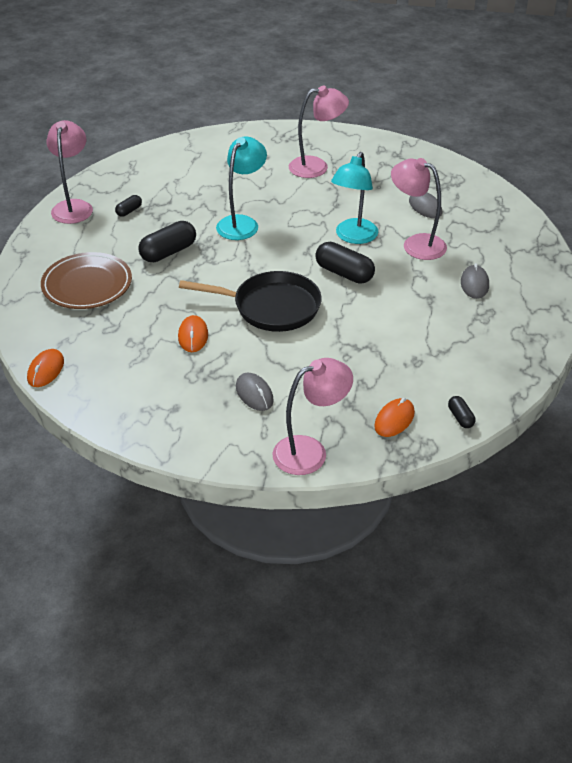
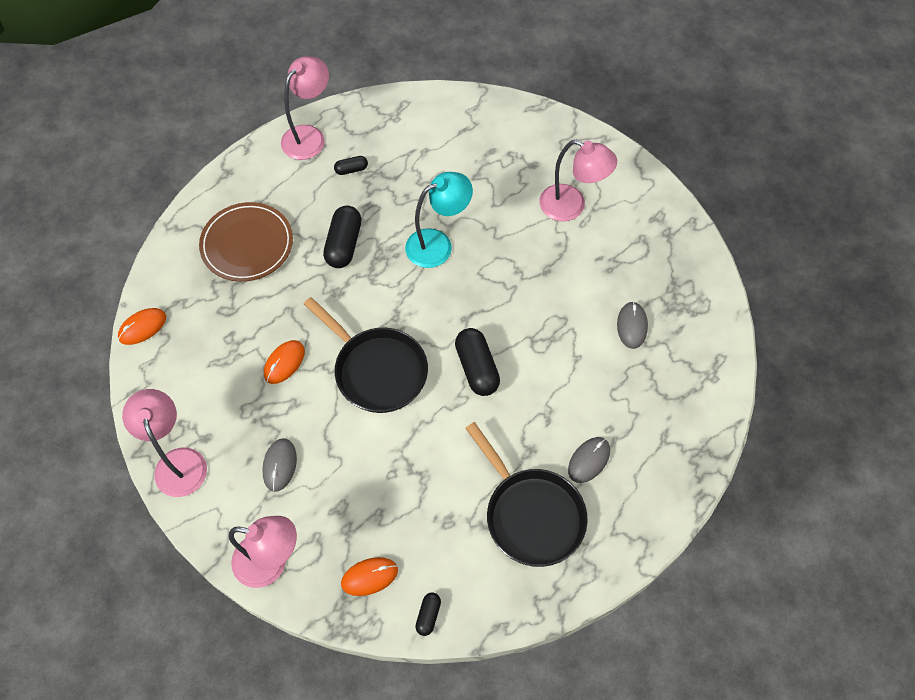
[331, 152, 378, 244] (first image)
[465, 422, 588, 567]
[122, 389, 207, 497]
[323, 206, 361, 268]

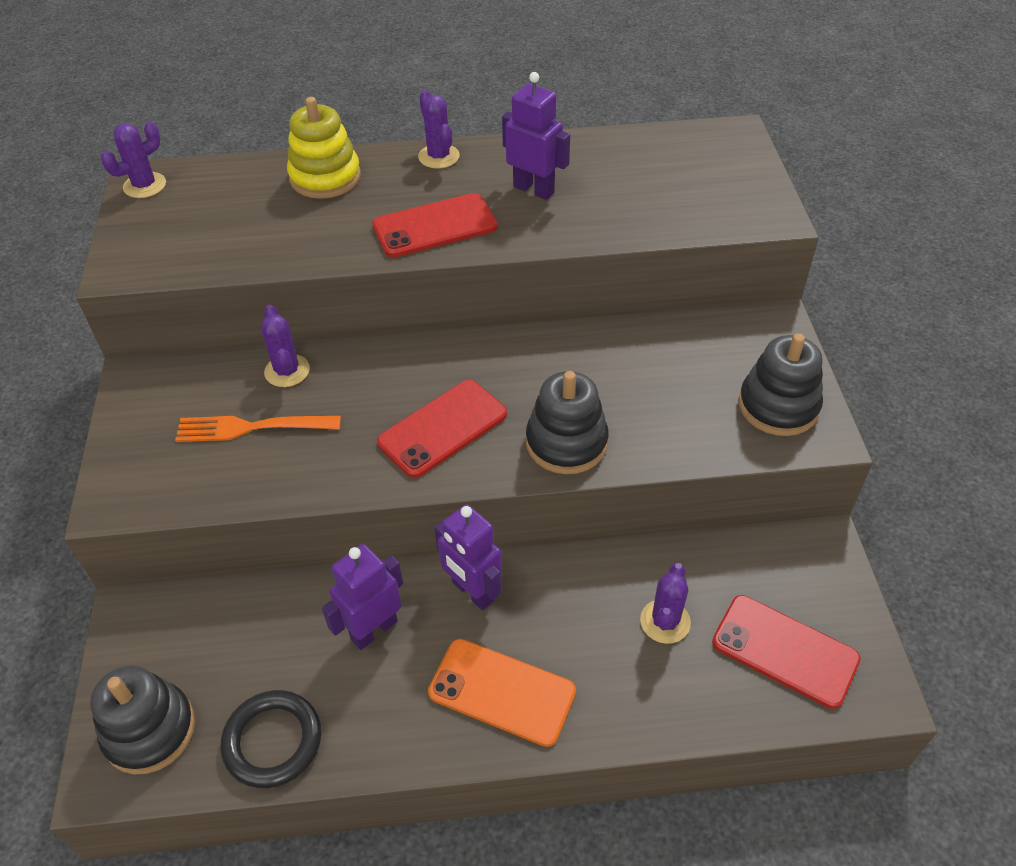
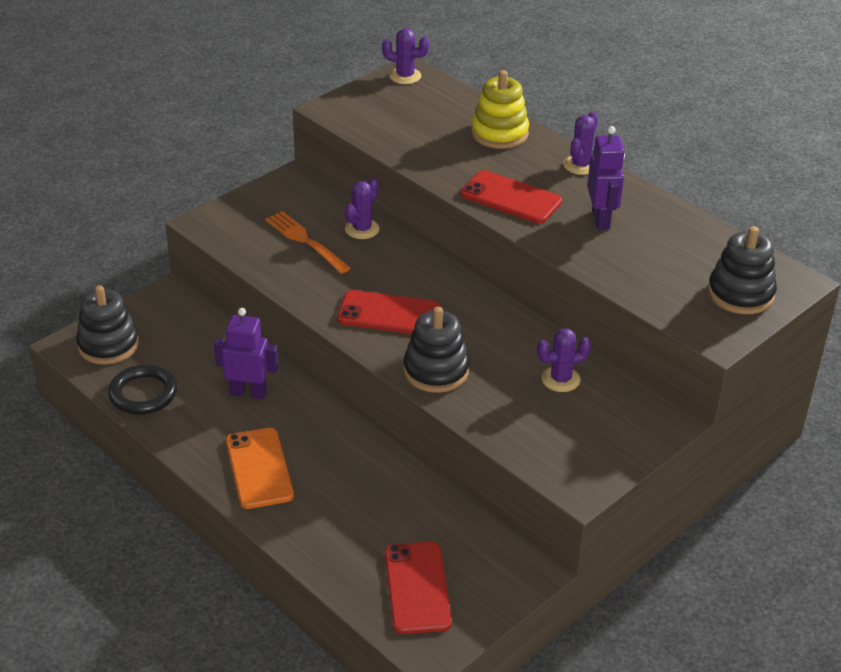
[434, 504, 502, 610] (first image)
[537, 328, 591, 392]
[708, 226, 777, 314]

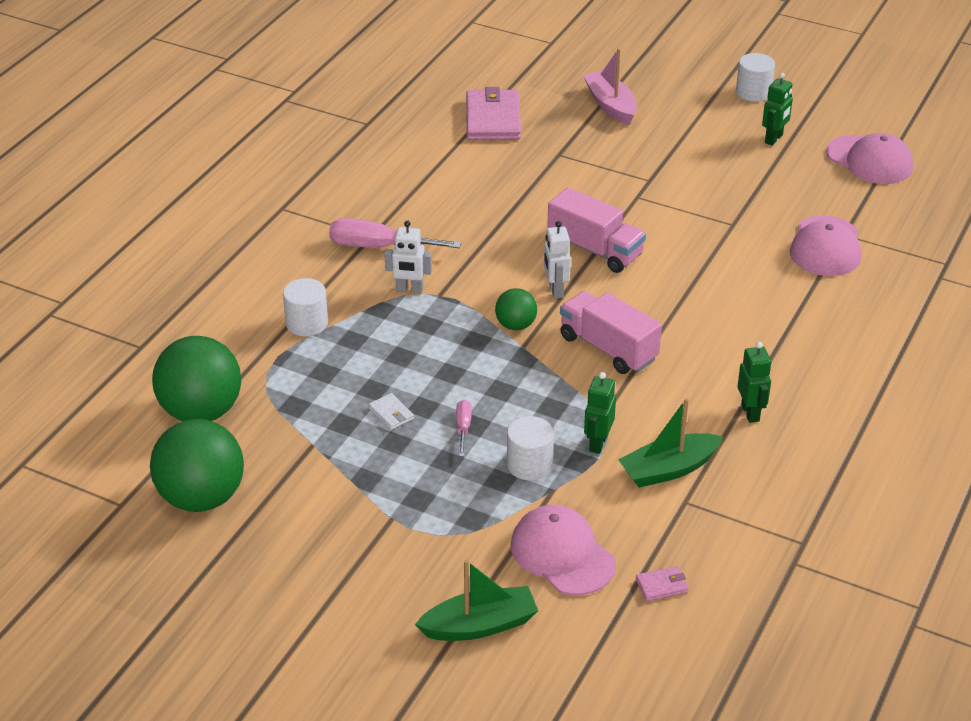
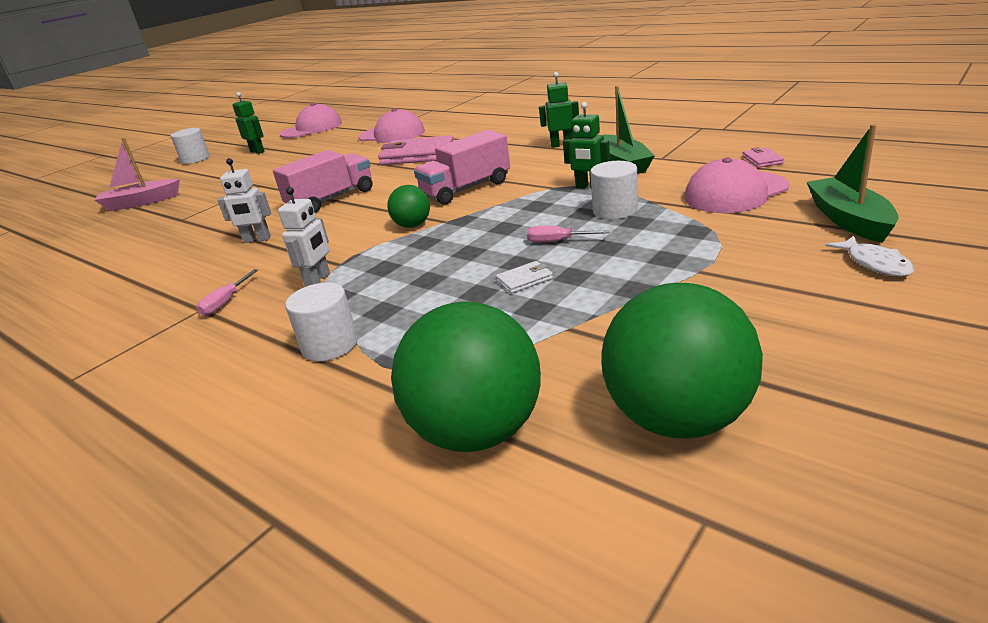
[825, 236, 914, 277]
[378, 135, 454, 165]
[217, 158, 271, 243]
[196, 269, 258, 316]

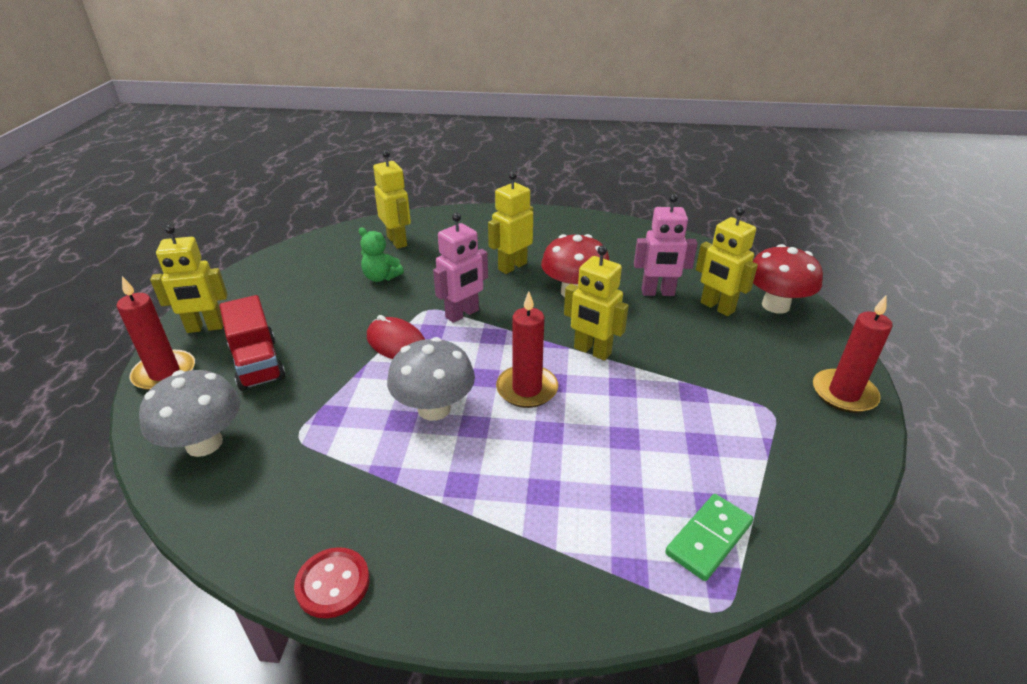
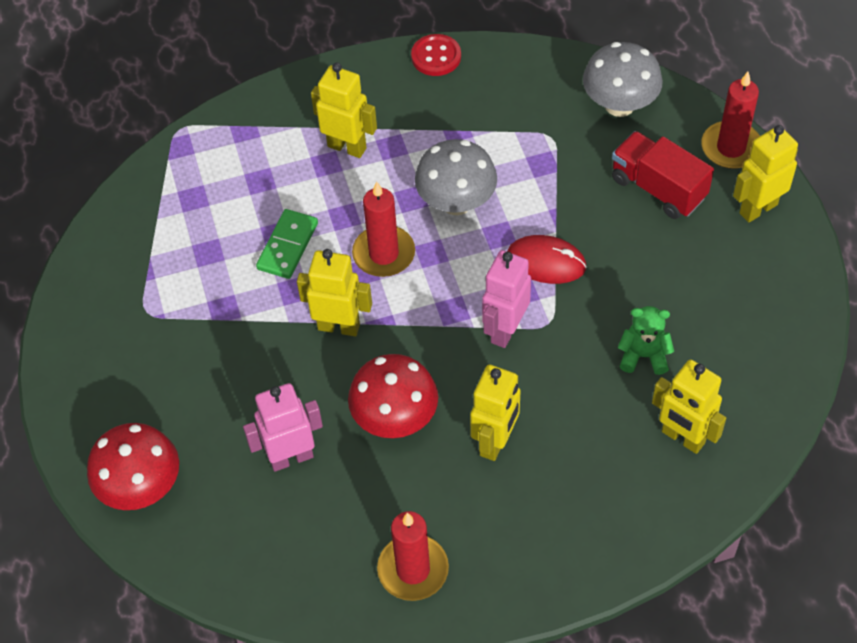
[256, 209, 318, 279]
[311, 62, 377, 158]
[377, 511, 449, 601]

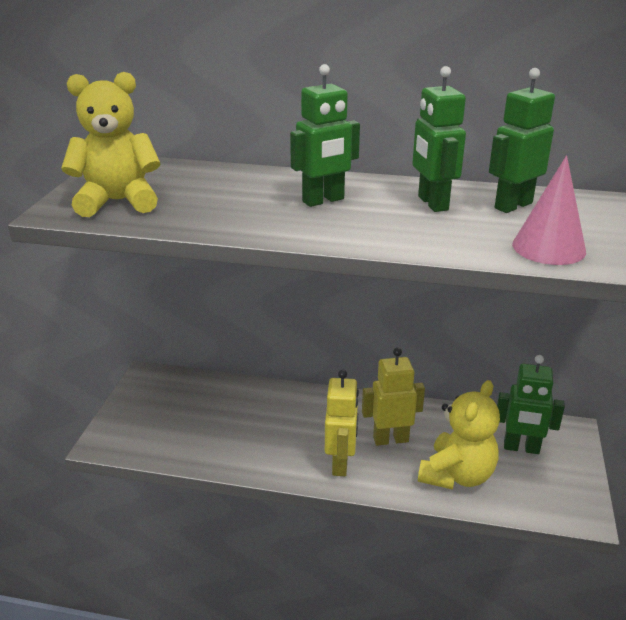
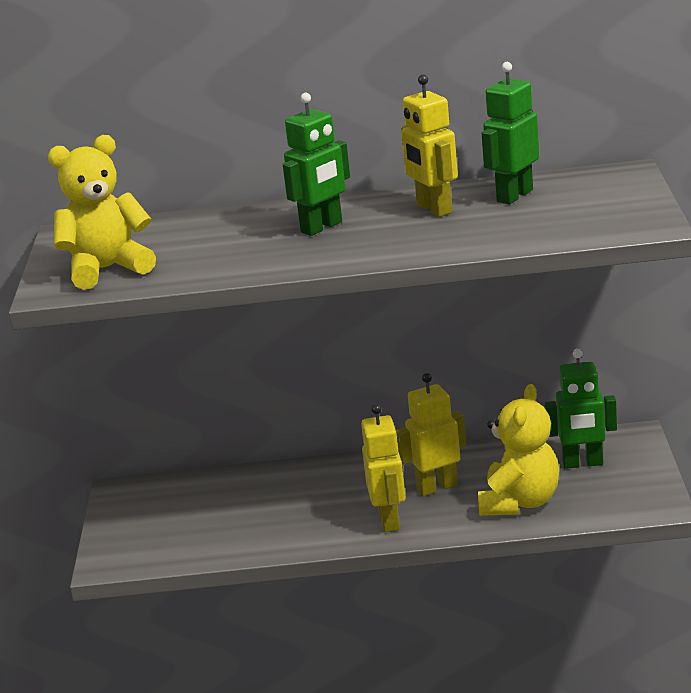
[512, 155, 586, 265] (first image)
[401, 74, 458, 217]

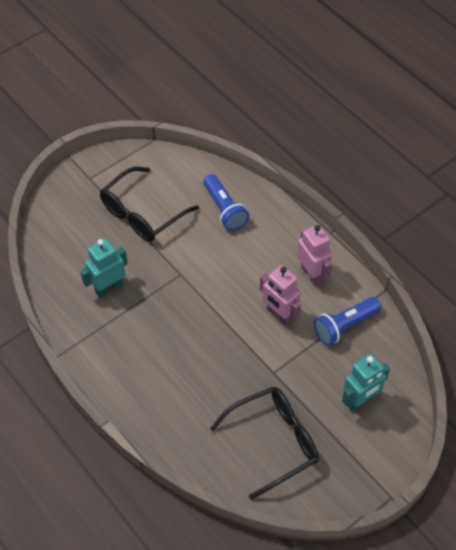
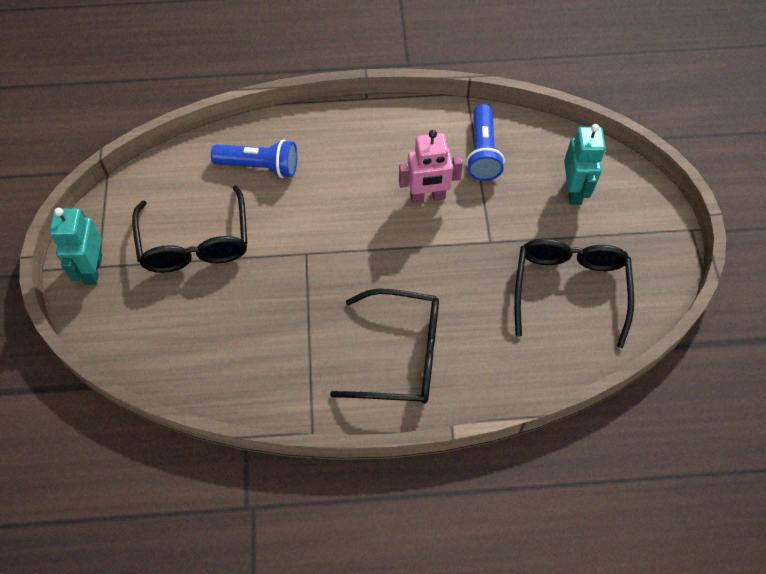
[297, 224, 332, 286] (first image)
[330, 288, 439, 404]
[49, 207, 102, 285]

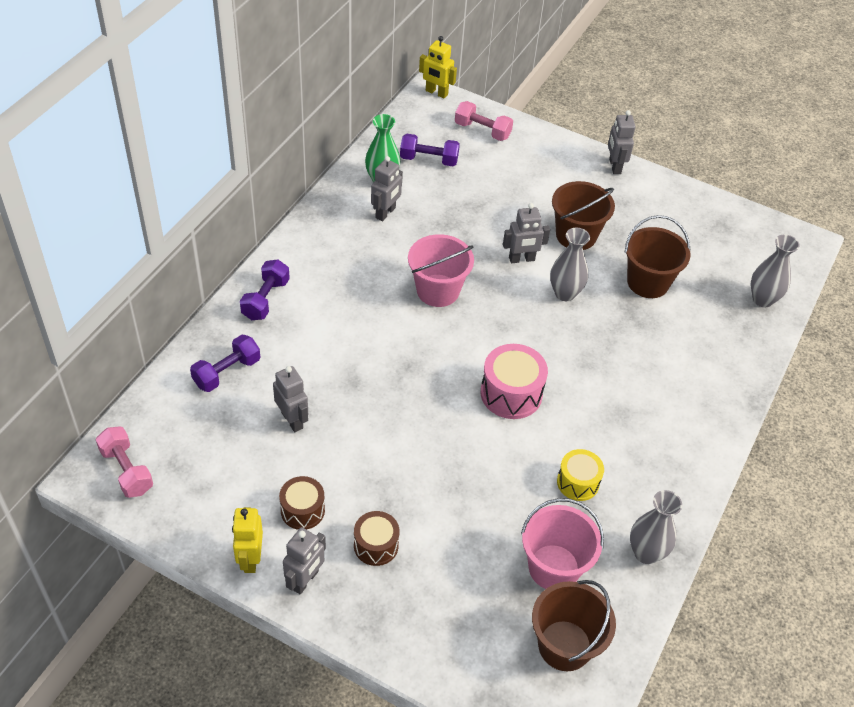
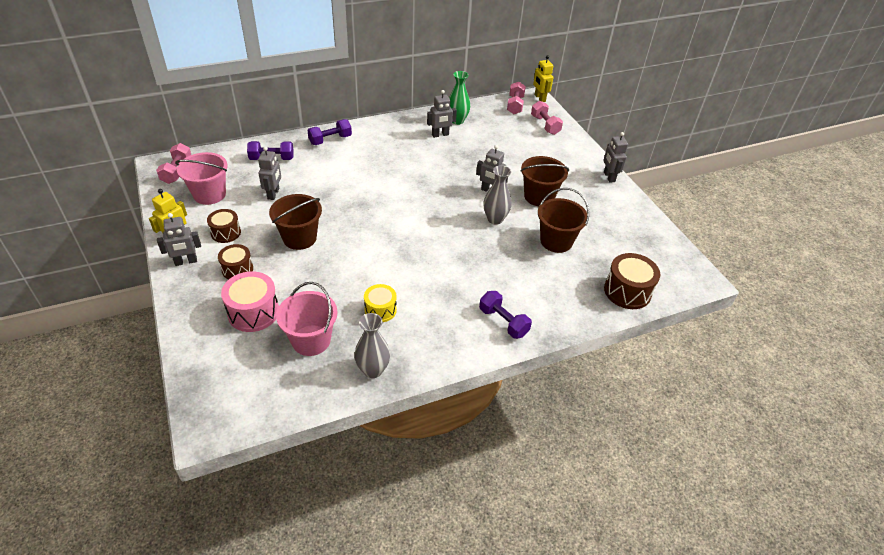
[507, 82, 526, 114]
[479, 291, 532, 339]
[175, 152, 228, 205]
[221, 271, 279, 332]
[269, 194, 322, 250]
[604, 253, 660, 309]
[603, 132, 628, 183]

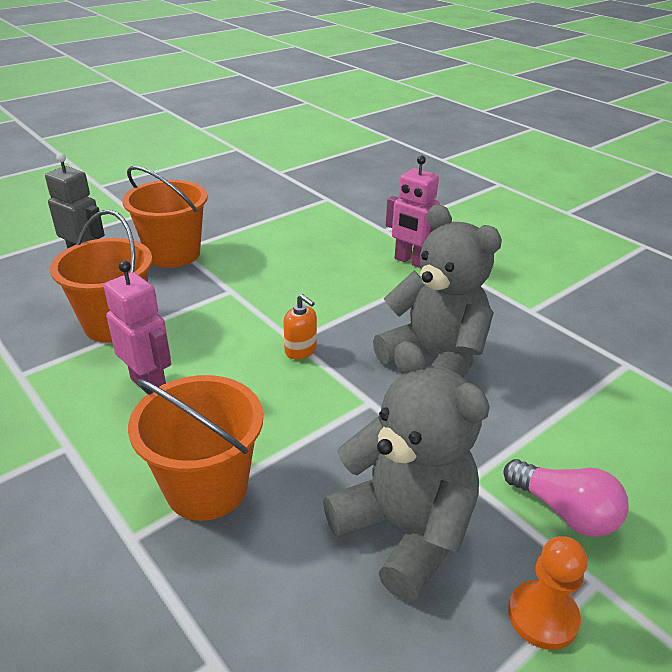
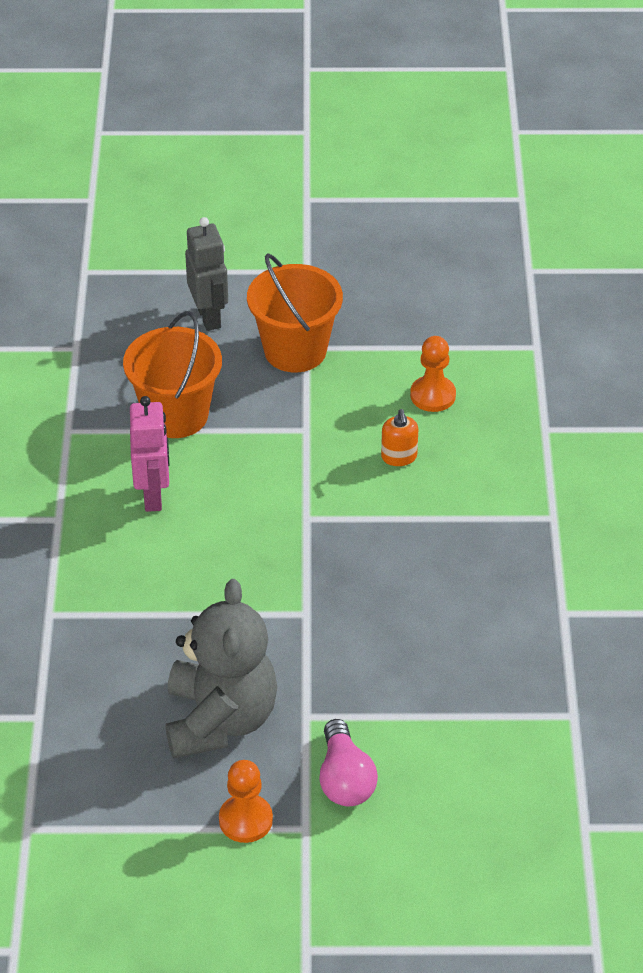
[128, 375, 263, 521] (first image)
[373, 205, 502, 377] (first image)
[386, 156, 440, 268] (first image)
[410, 336, 456, 412]
[381, 409, 418, 466]

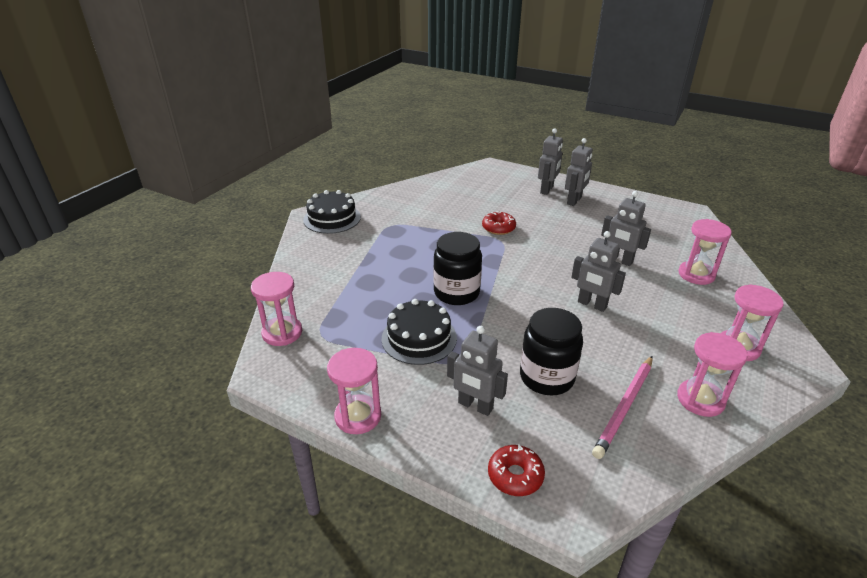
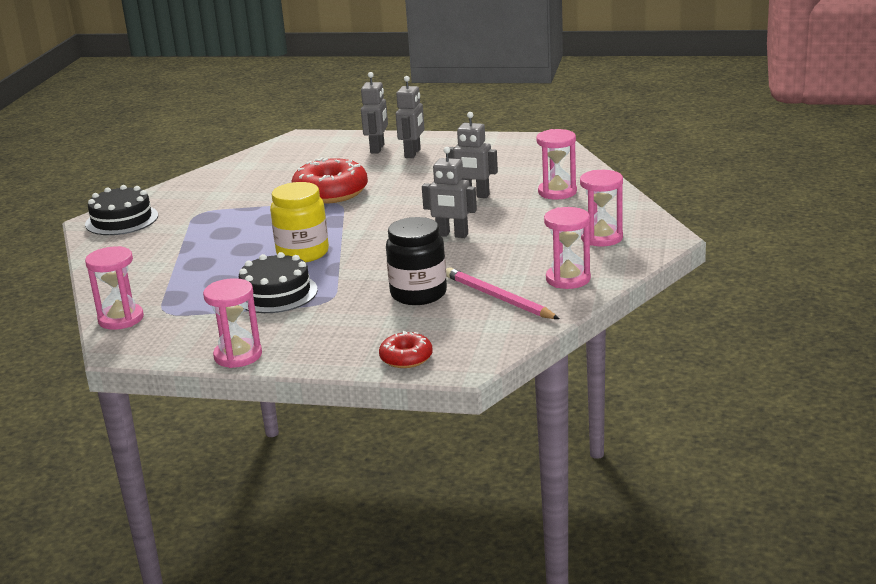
[447, 326, 508, 416] (first image)
[270, 182, 329, 263]
[446, 267, 560, 319]
[291, 157, 368, 204]

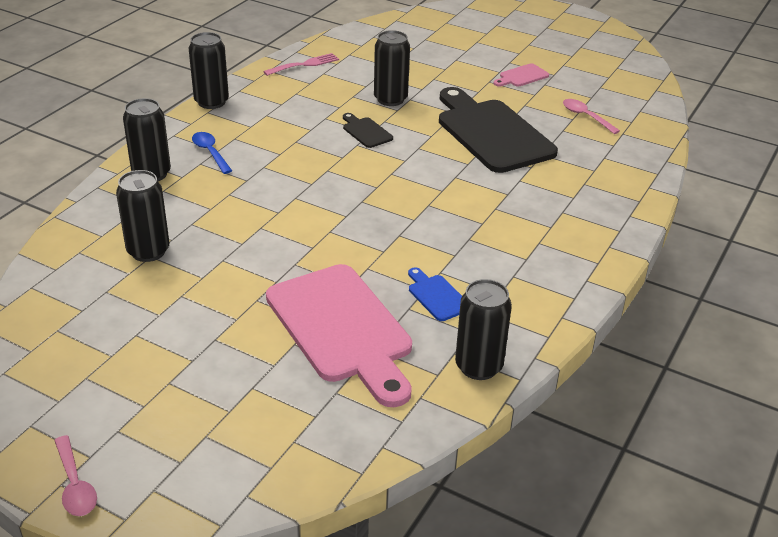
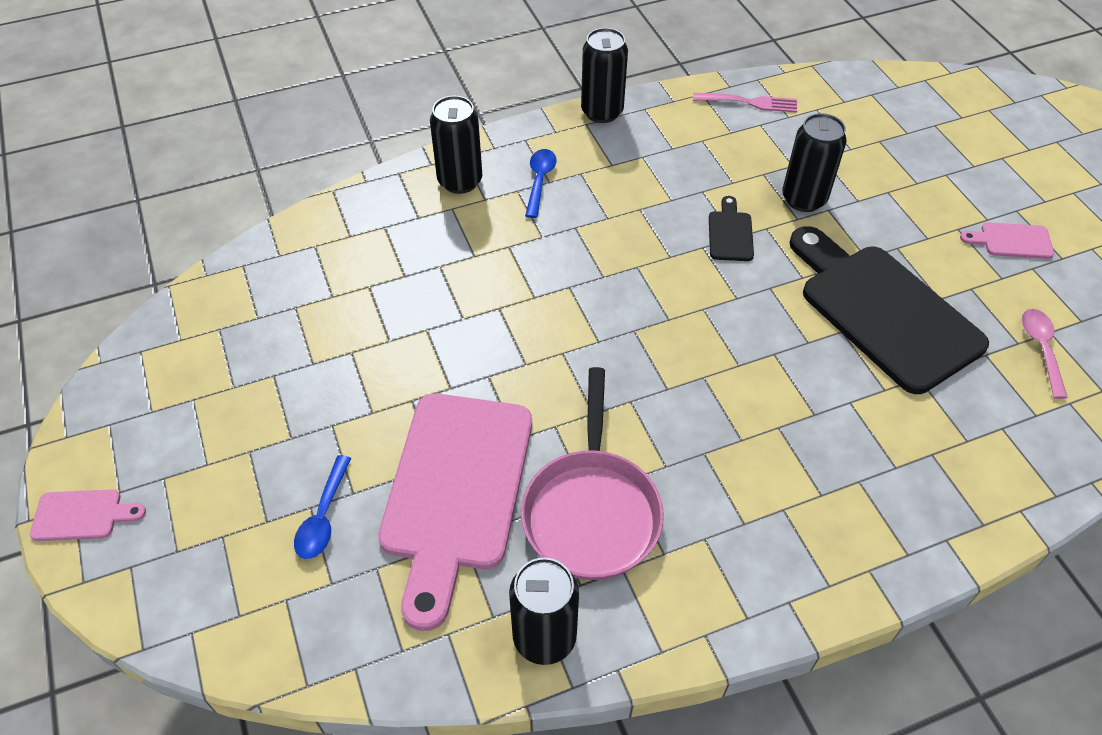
[116, 170, 169, 262] (first image)
[294, 455, 351, 559]
[30, 489, 146, 541]
[521, 367, 664, 580]
[789, 226, 989, 394]

